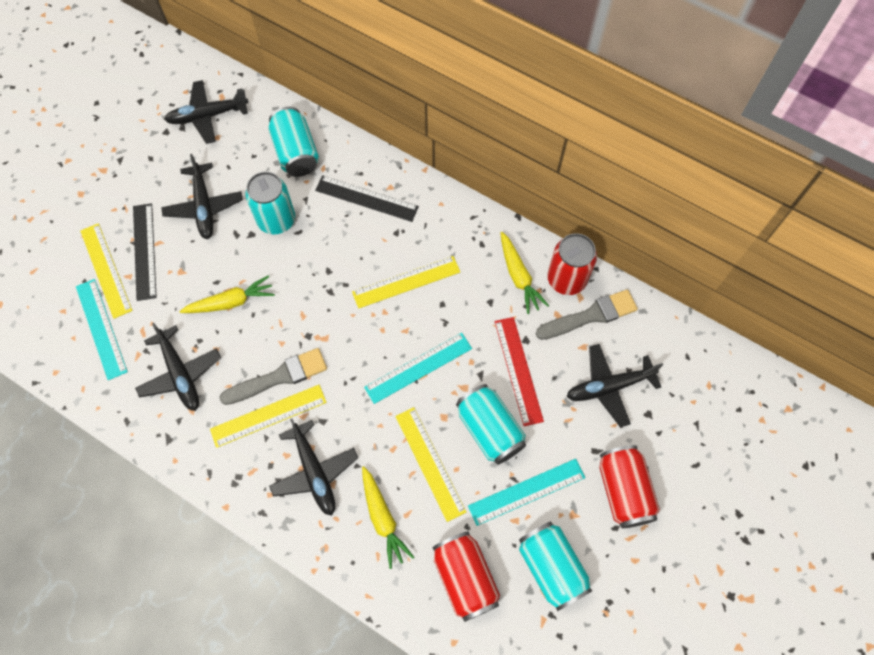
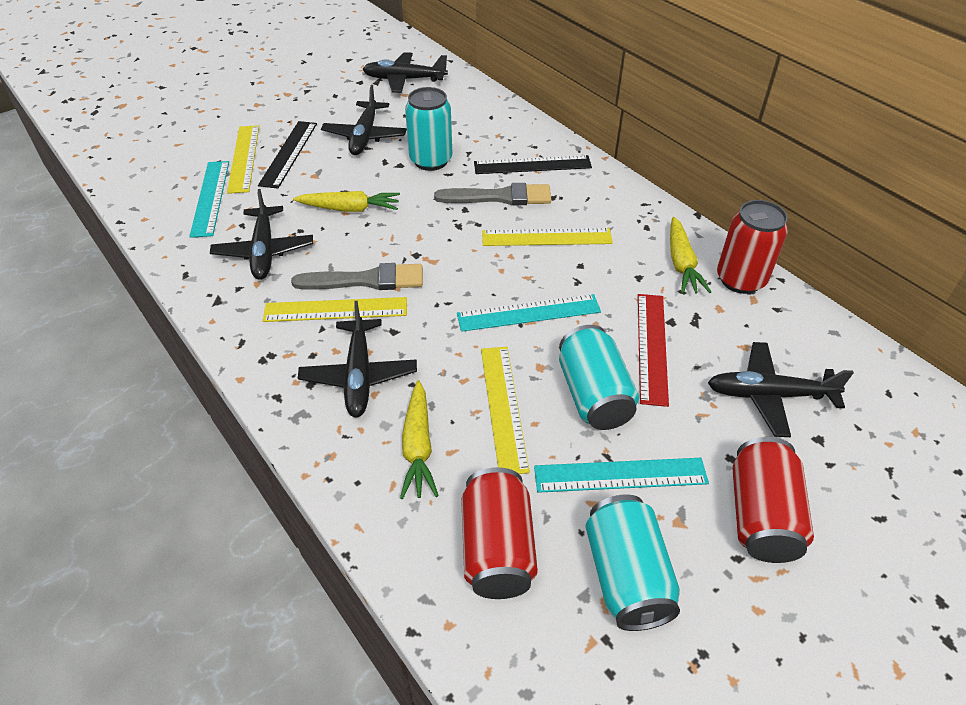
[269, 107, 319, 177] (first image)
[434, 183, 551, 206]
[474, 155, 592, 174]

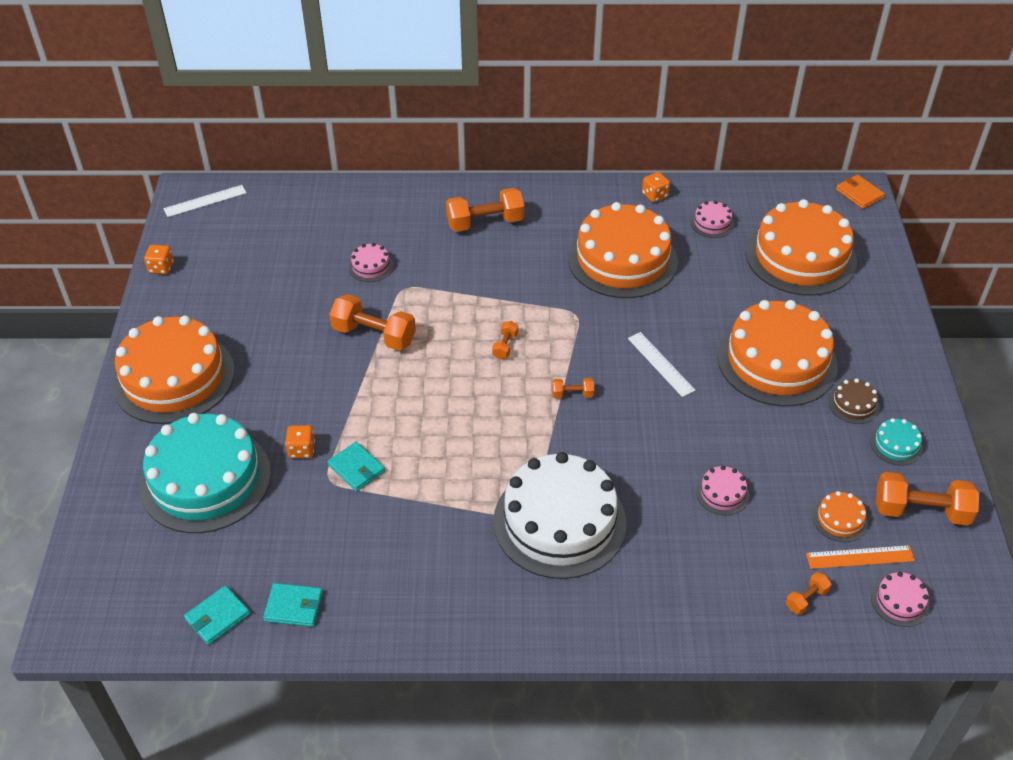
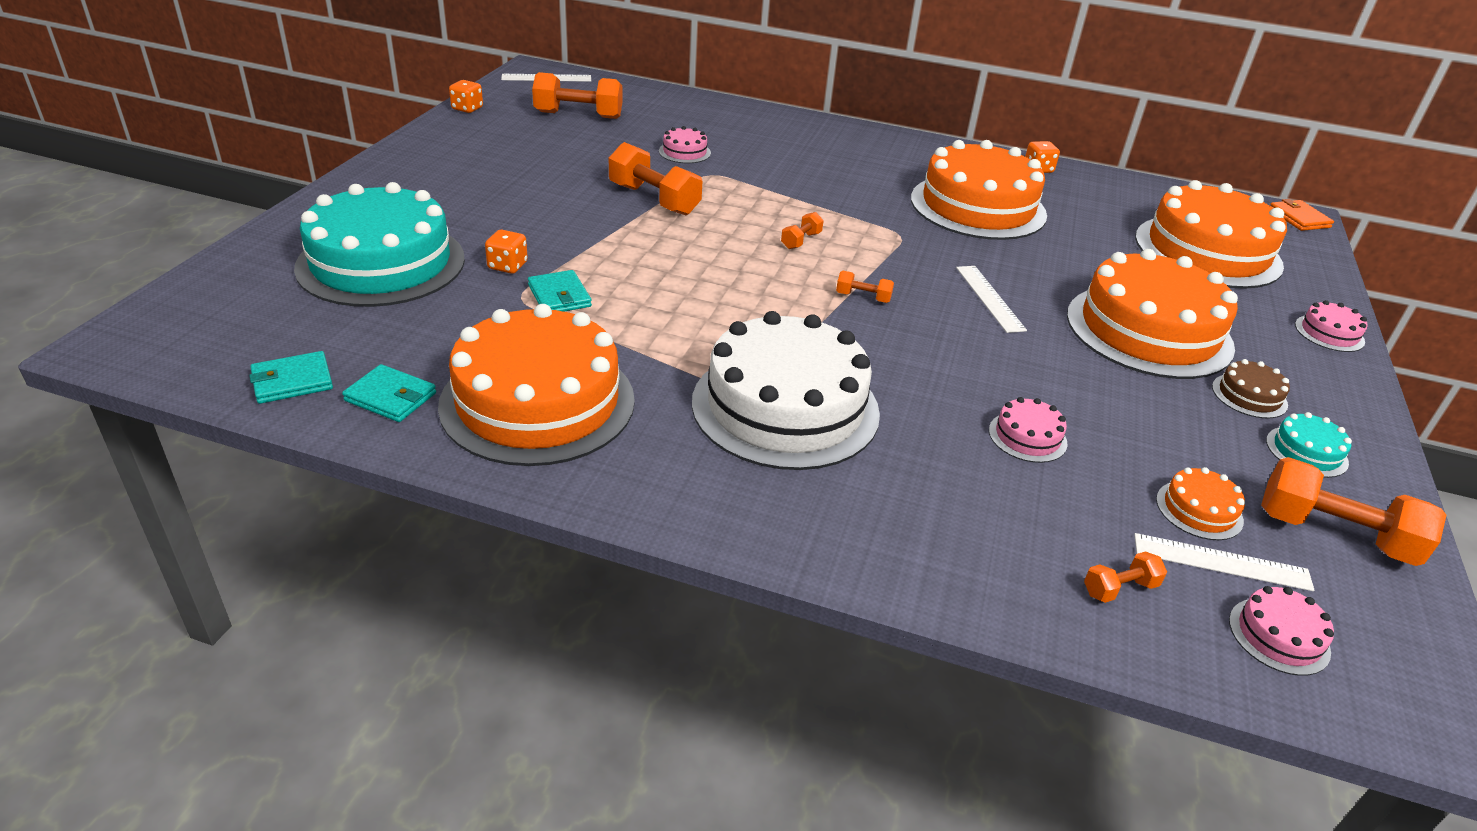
[438, 304, 635, 466]
[532, 72, 622, 119]
[1295, 300, 1368, 352]
[1134, 533, 1315, 591]

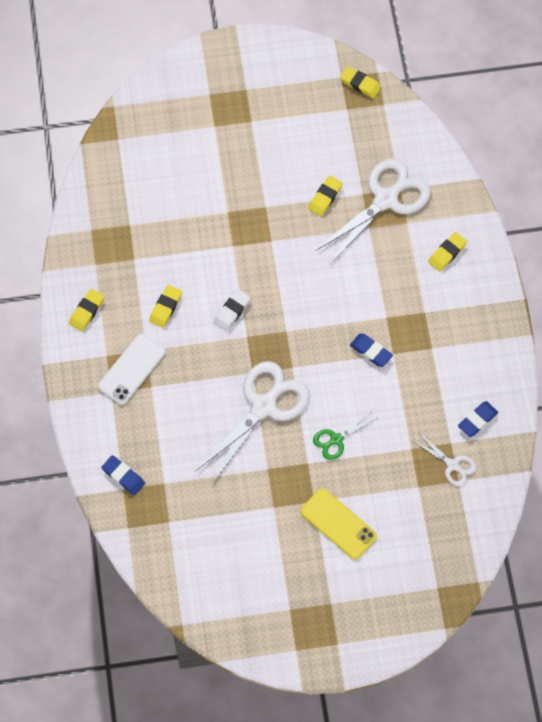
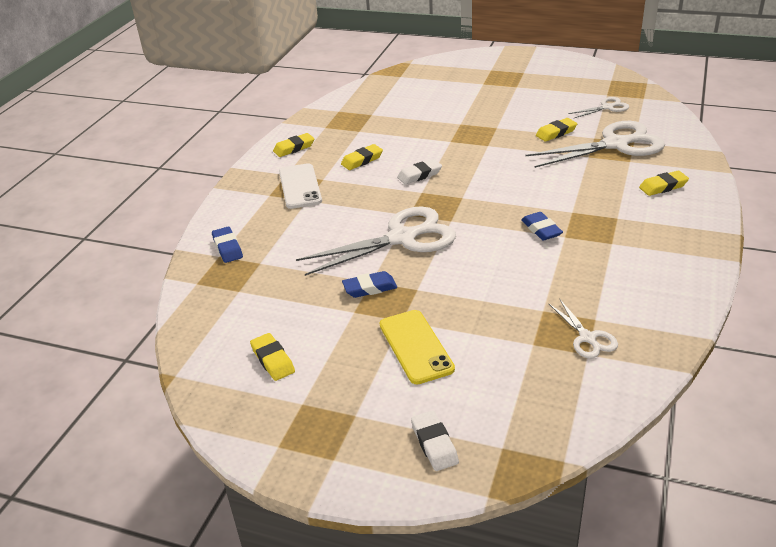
[313, 411, 377, 460] (first image)
[411, 411, 459, 471]
[569, 97, 629, 118]
[250, 333, 295, 381]
[342, 271, 397, 298]
[279, 163, 322, 209]

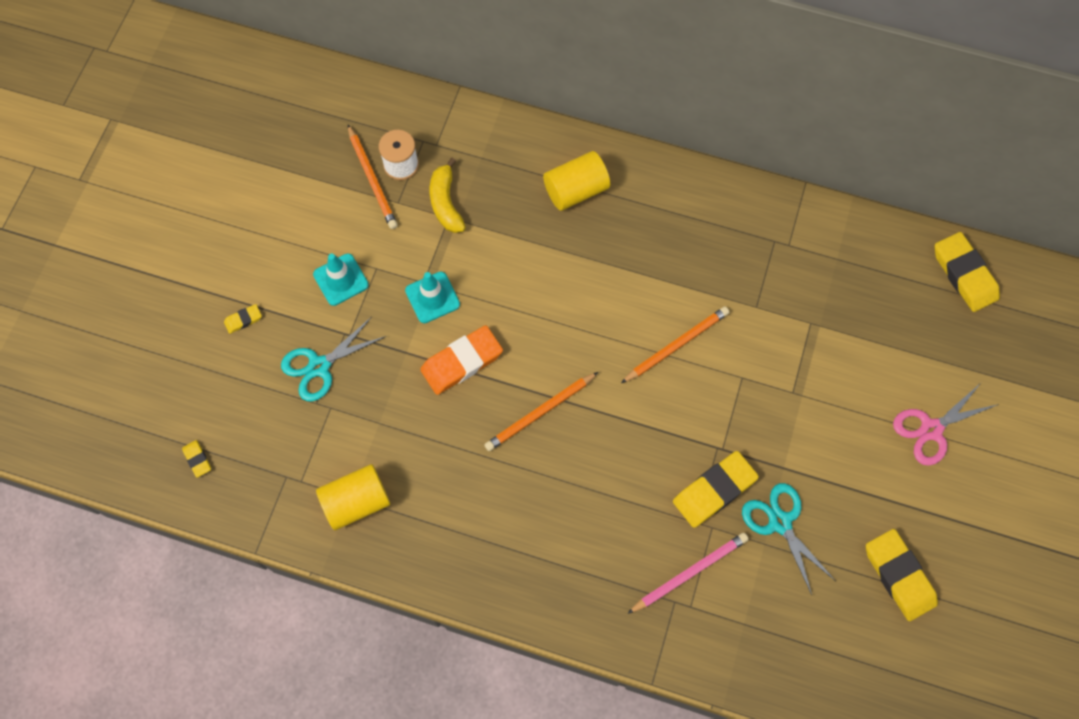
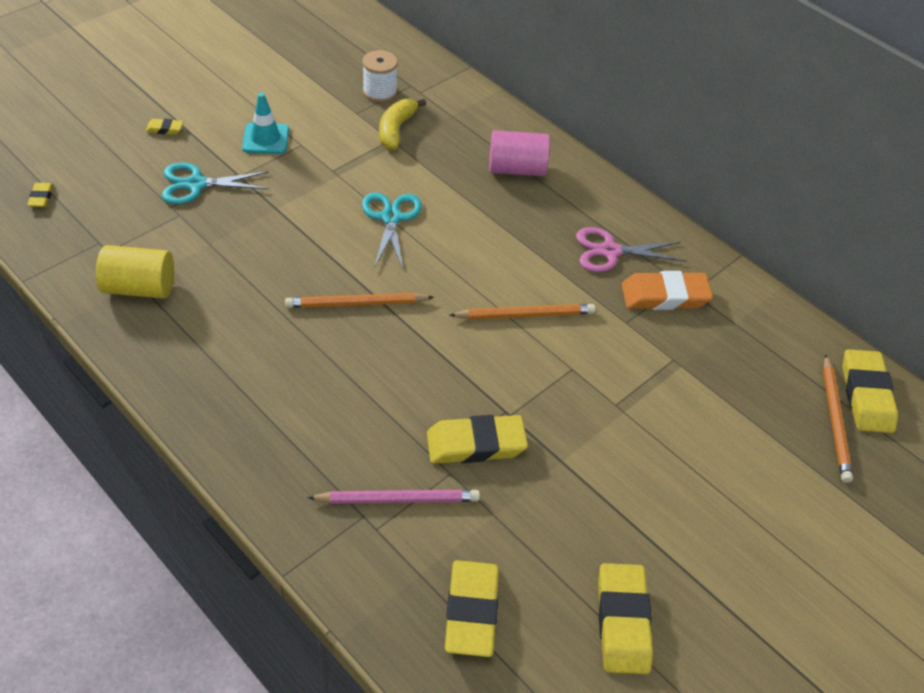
[405, 272, 460, 323] (first image)
[445, 560, 499, 657]
[823, 354, 853, 483]
[622, 271, 713, 310]
[362, 193, 422, 269]
[576, 227, 686, 272]
[489, 130, 550, 176]

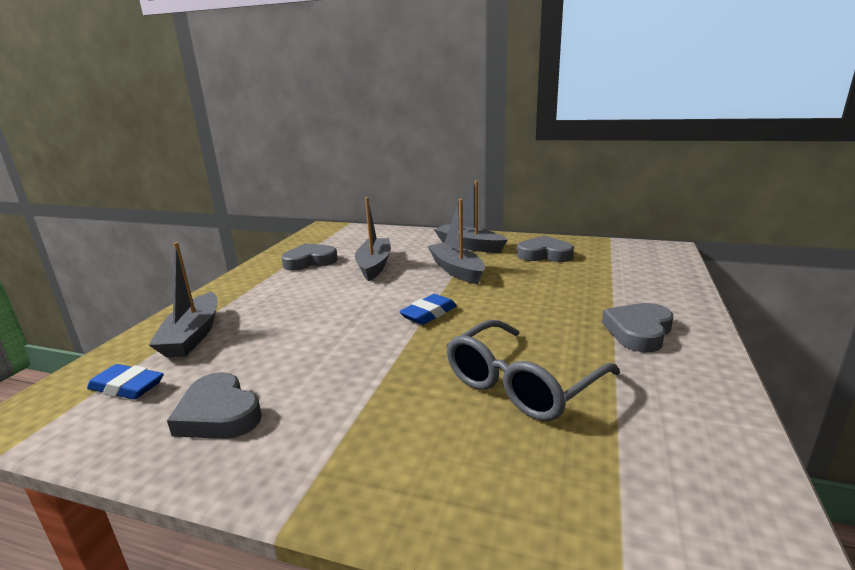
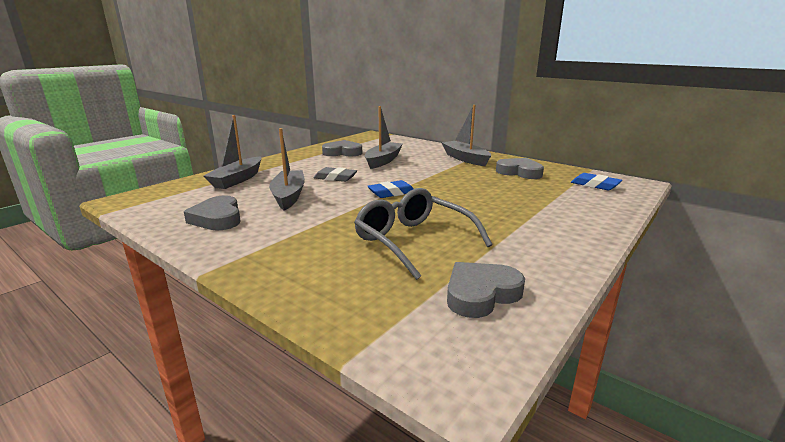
[314, 167, 357, 182]
[571, 173, 622, 190]
[269, 128, 305, 211]
[447, 262, 525, 318]
[354, 188, 492, 280]

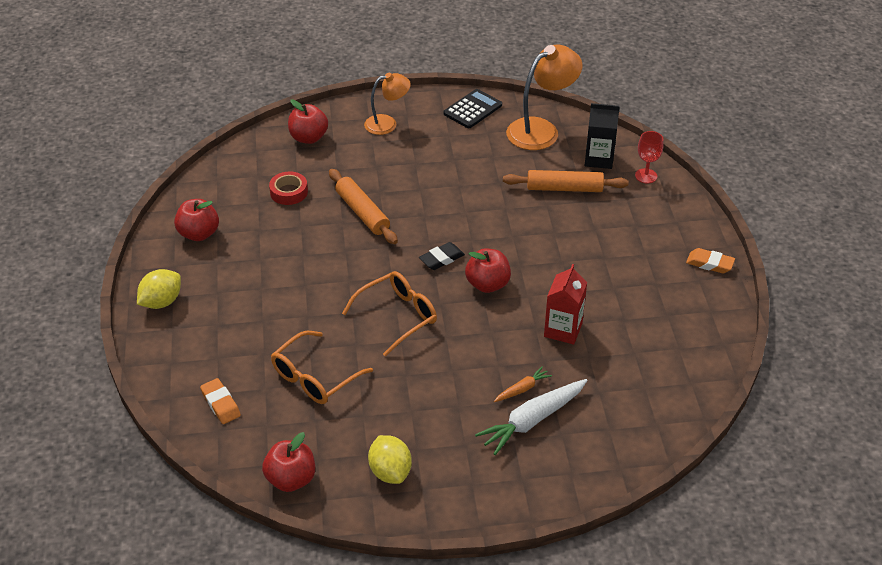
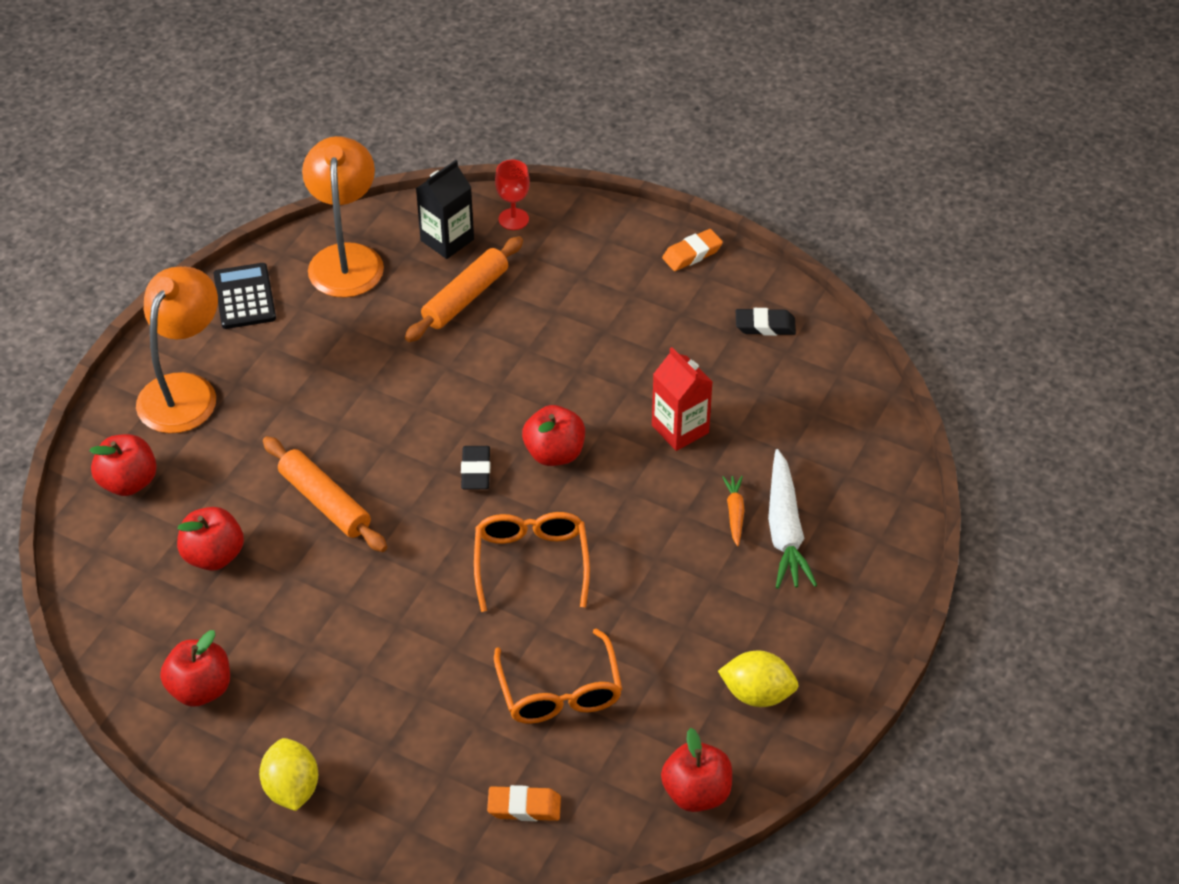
[736, 308, 796, 336]
[177, 507, 244, 571]
[263, 436, 387, 552]
[136, 267, 218, 433]

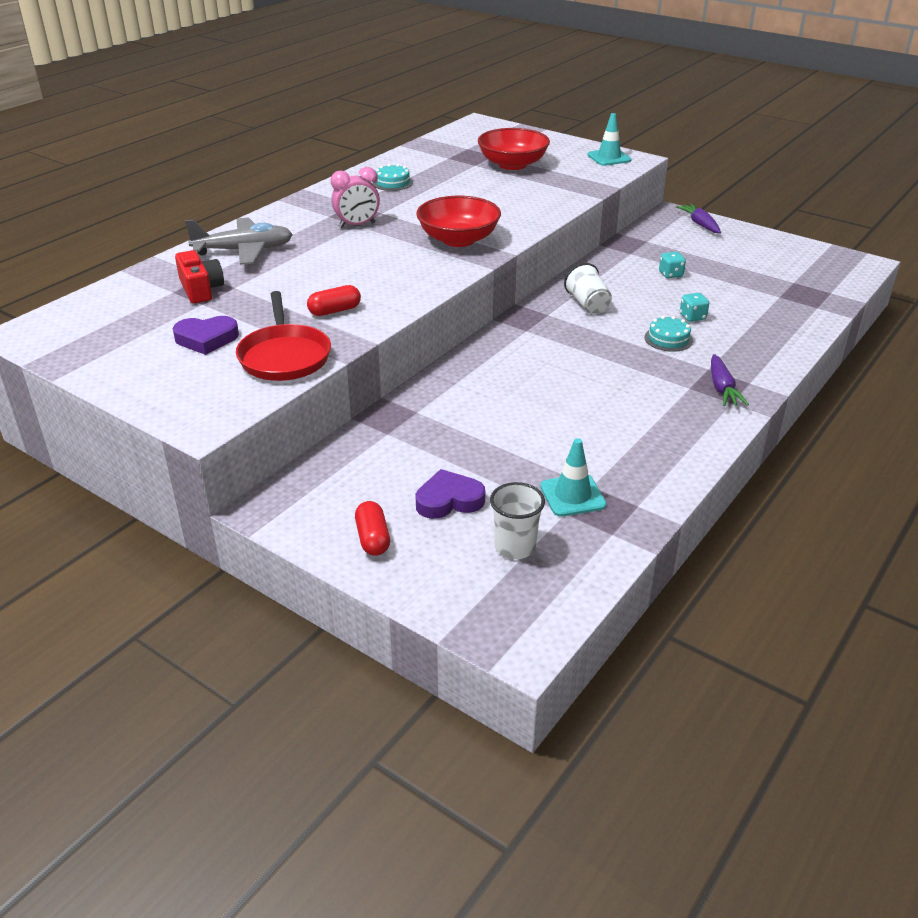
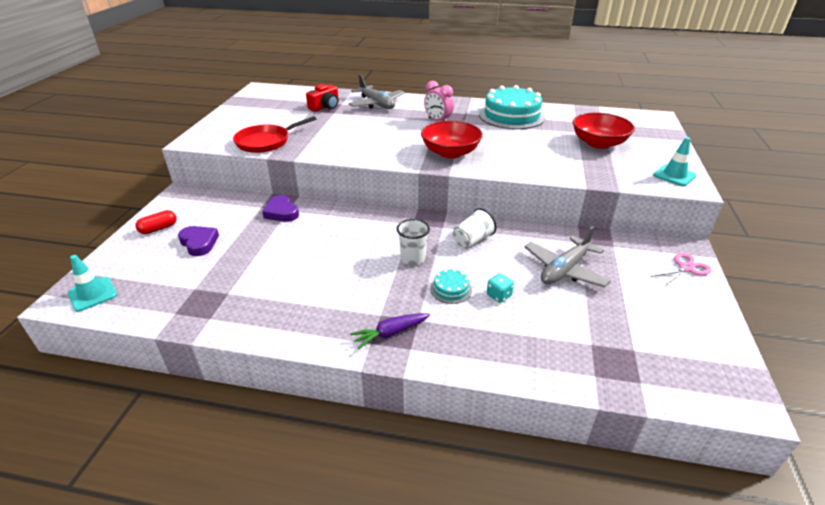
[307, 285, 361, 316] (first image)
[262, 195, 299, 222]
[397, 219, 430, 265]
[68, 255, 117, 312]
[524, 226, 611, 287]
[651, 253, 711, 287]
[479, 85, 545, 129]

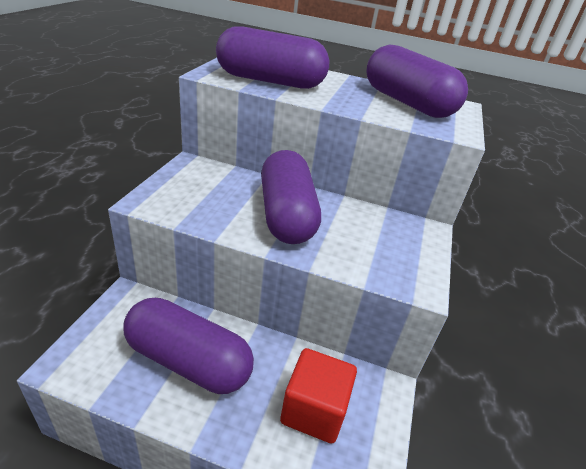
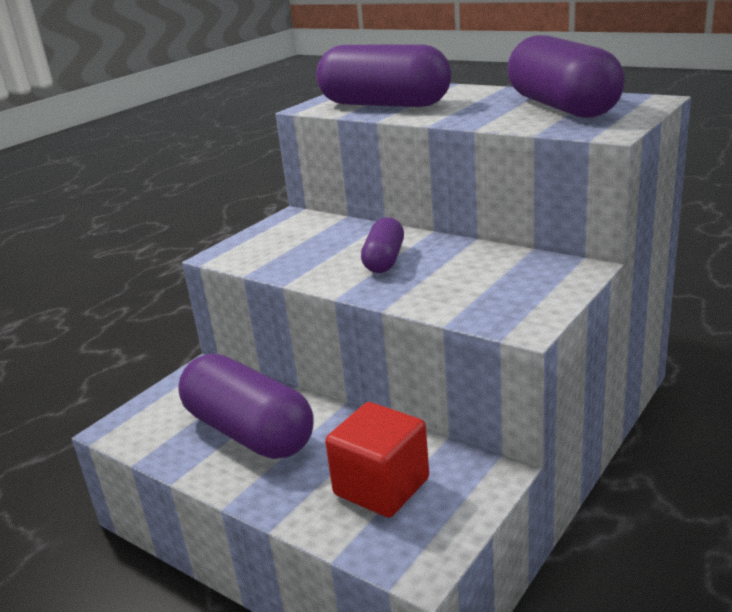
[361, 217, 404, 273]

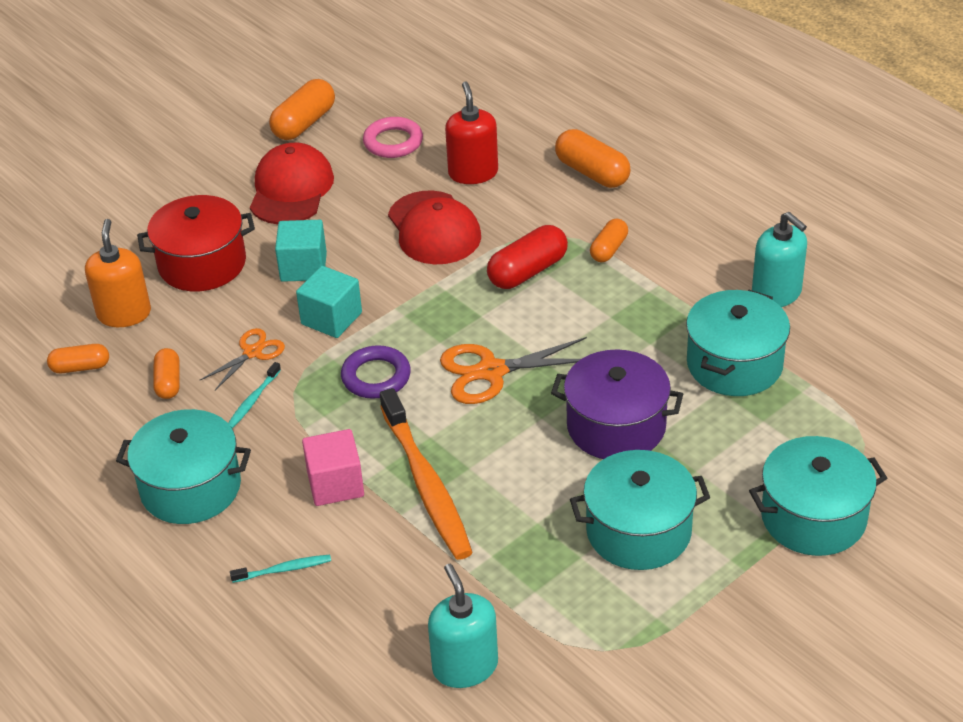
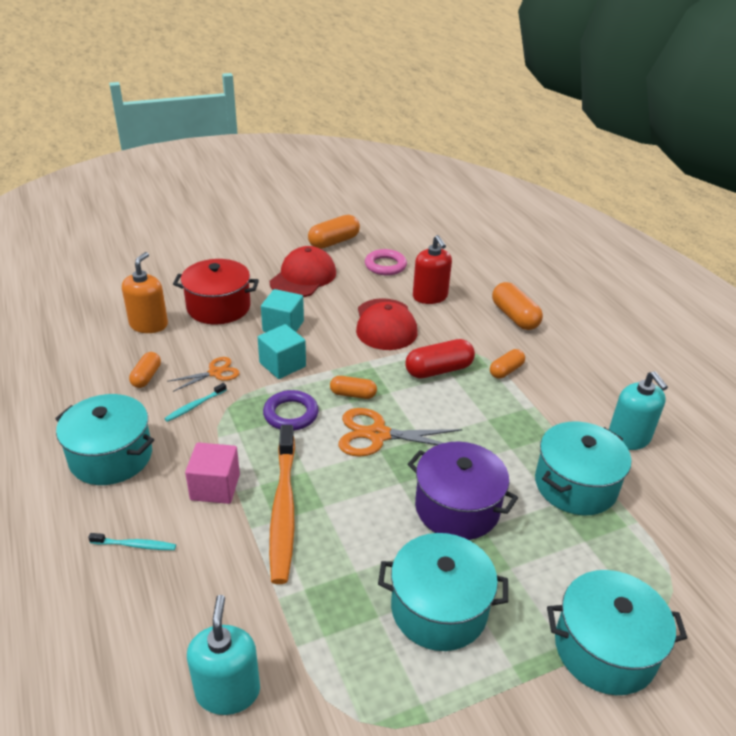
[330, 376, 377, 399]
[413, 235, 452, 304]

